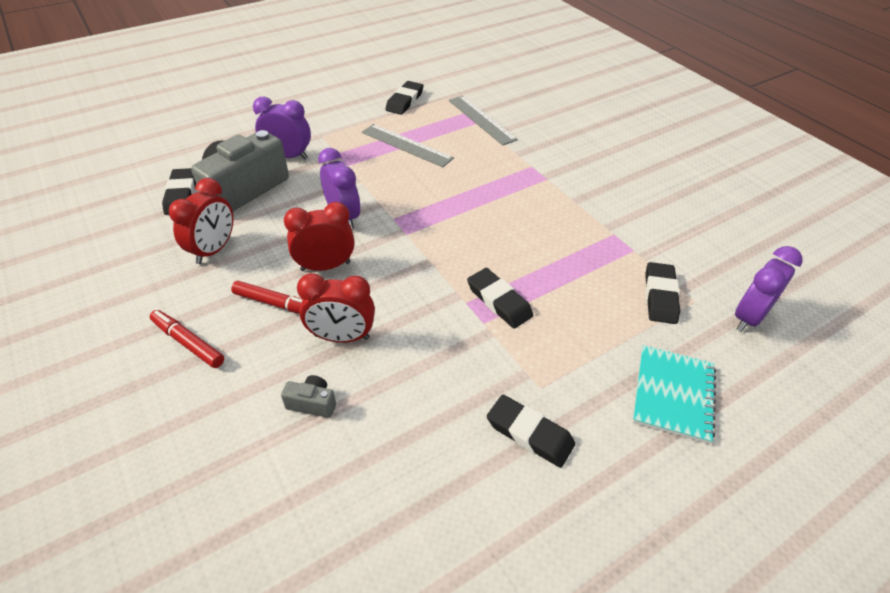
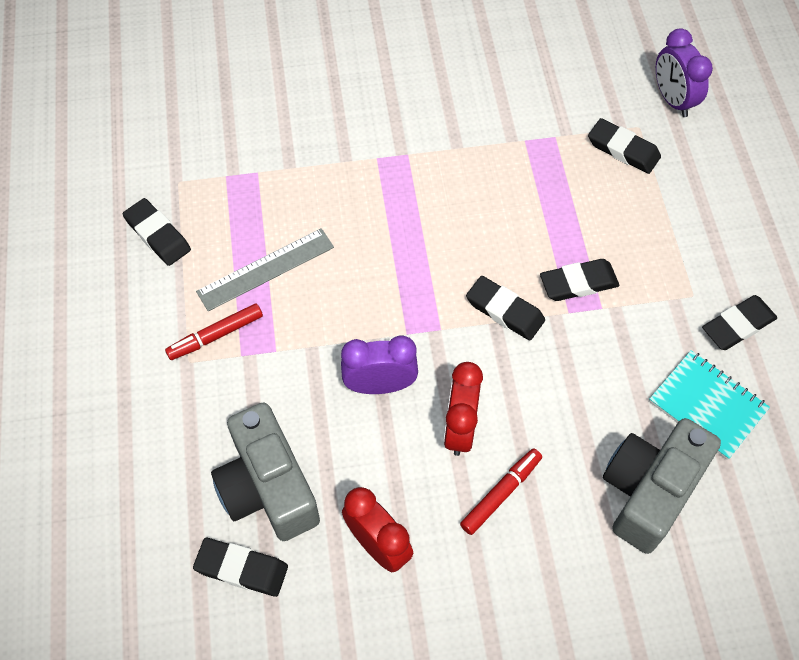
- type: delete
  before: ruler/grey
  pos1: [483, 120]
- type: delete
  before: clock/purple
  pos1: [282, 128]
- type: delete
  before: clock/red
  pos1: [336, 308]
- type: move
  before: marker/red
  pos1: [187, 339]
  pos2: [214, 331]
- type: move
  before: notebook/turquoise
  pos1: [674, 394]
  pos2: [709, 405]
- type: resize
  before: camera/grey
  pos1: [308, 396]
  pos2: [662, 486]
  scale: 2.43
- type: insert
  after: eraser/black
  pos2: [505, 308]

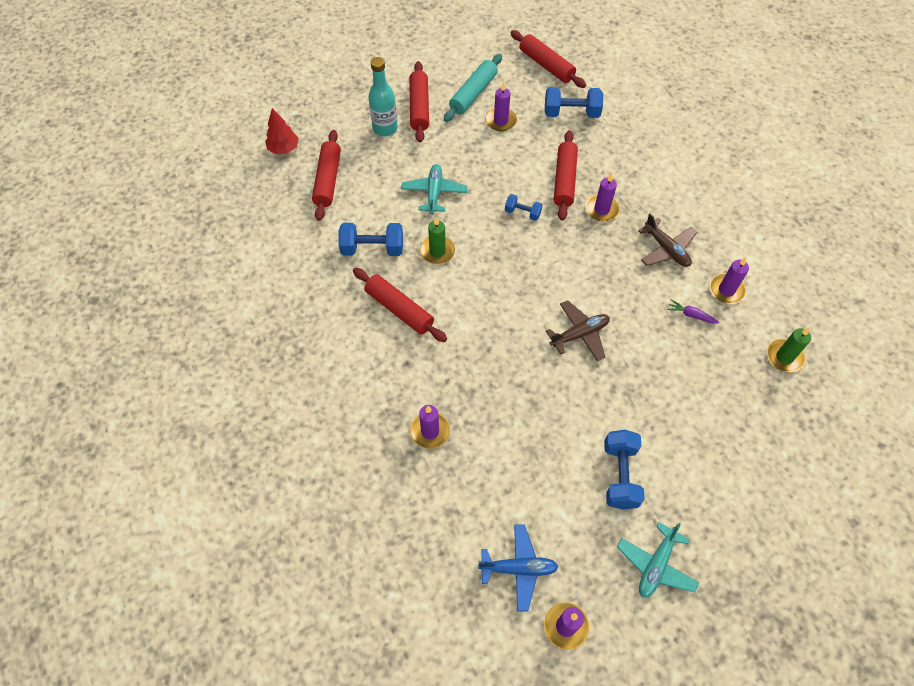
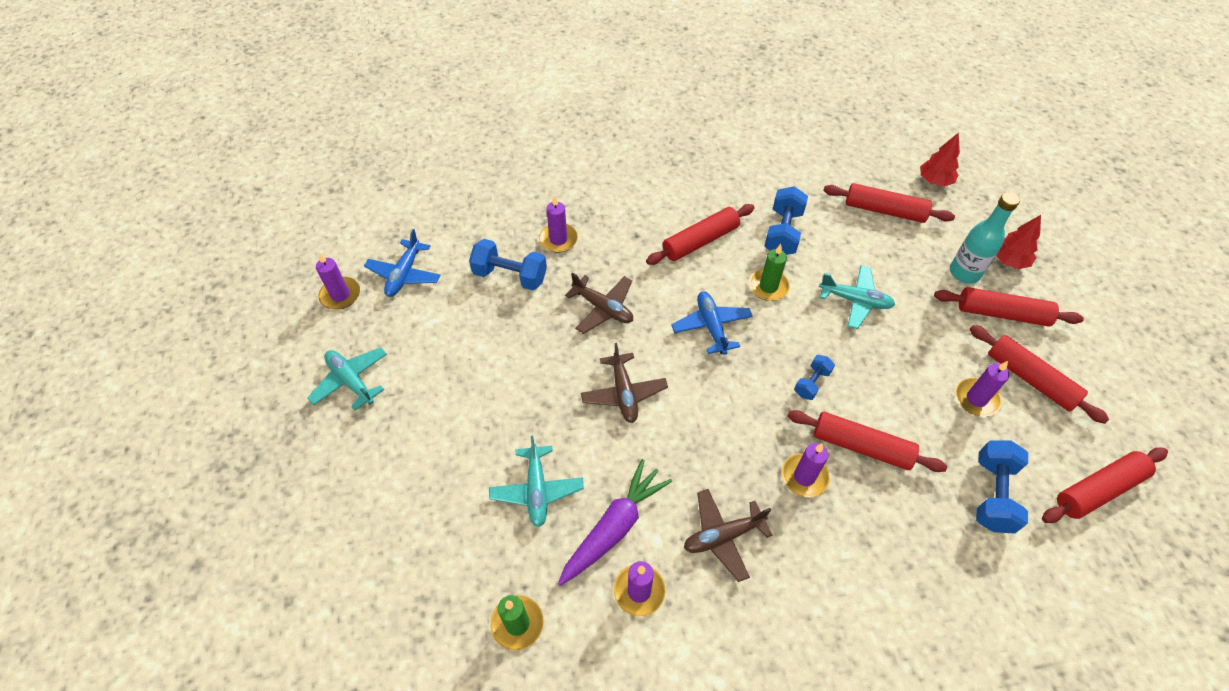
- type: recolor
  before: rolling pin/turquoise
  after: rolling pin/red
  pos1: [473, 88]
  pos2: [1039, 374]
- type: resize
  before: carrot/purple
  pos1: [693, 311]
  pos2: [615, 522]
  scale: 2.18
- type: move
  before: dumbbell/blue
  pos1: [624, 469]
  pos2: [508, 264]
- type: insert
  after: tree/red
  pos2: [1018, 242]
- type: insert
  after: plane/brown
  pos2: [599, 303]
- type: insert
  after: plane/blue
  pos2: [712, 323]
- type: insert
  after: plane/turquoise
  pos2: [536, 481]

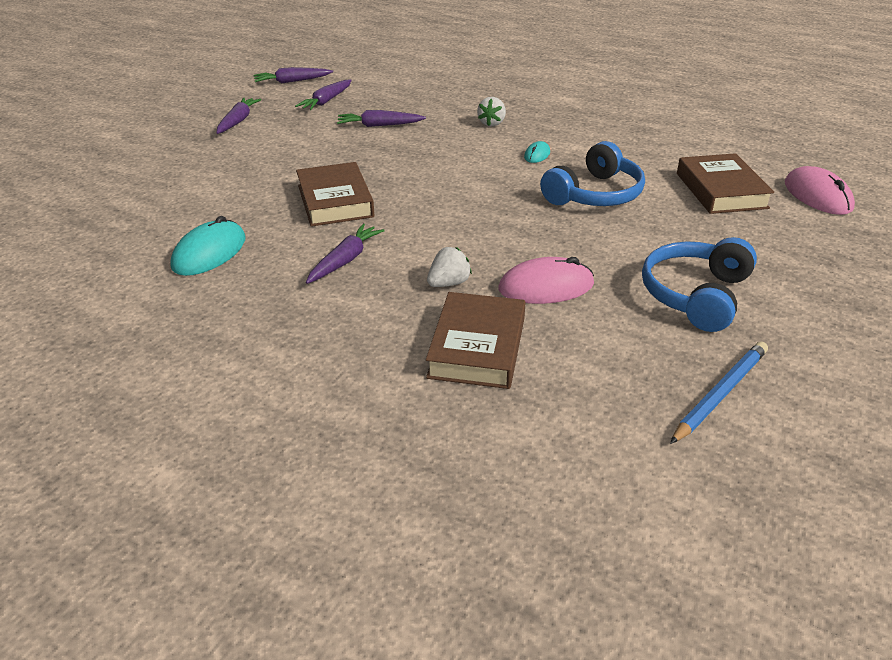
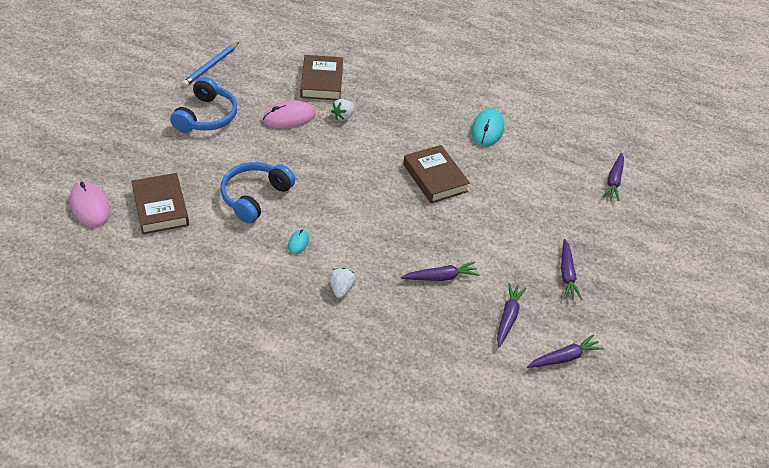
- type: move
  before: carrot/purple
  pos1: [345, 254]
  pos2: [613, 177]

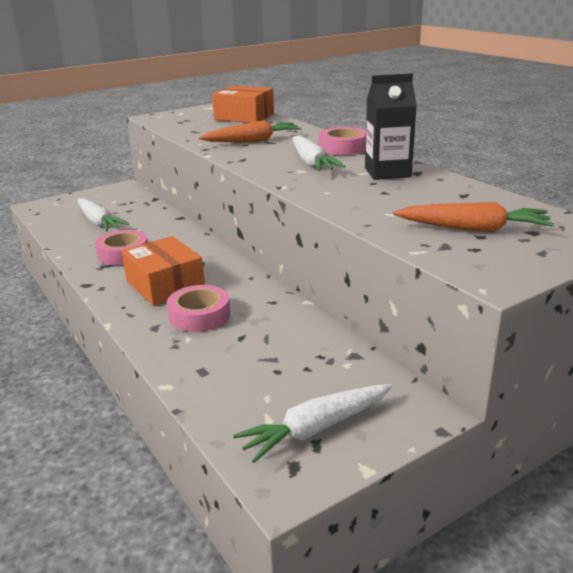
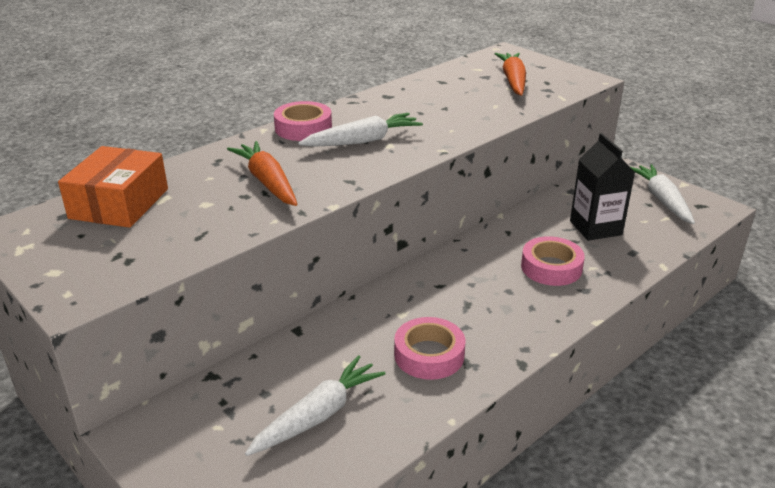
- type: move
  before: carton/black
  pos1: [391, 126]
  pos2: [602, 187]
- type: delete
  before: box/orange
  pos1: [163, 271]
- type: rotate
  before: carrot/white
  pos1: [312, 423]
  pos2: [662, 194]
  turn: -150

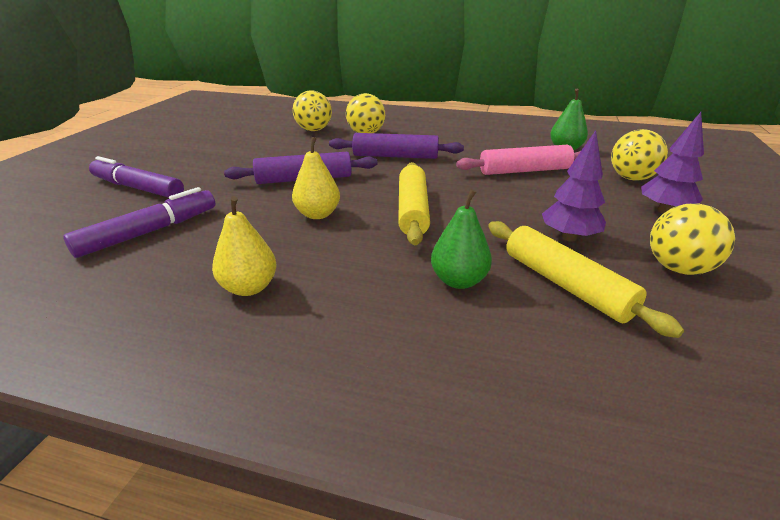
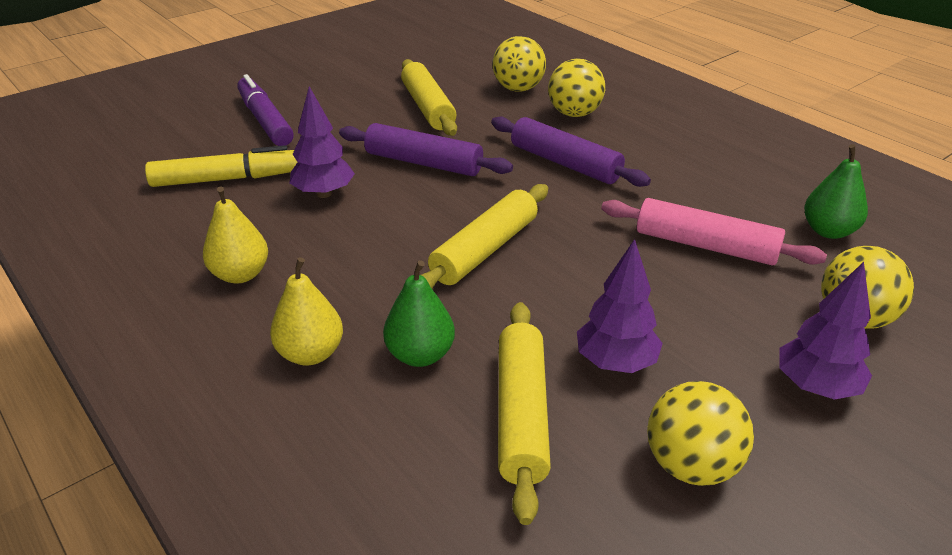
- type: move
  before: pear/yellow
  pos1: [316, 178]
  pos2: [306, 311]
- type: recolor
  before: marker/purple
  after: marker/yellow
  pos1: [139, 222]
  pos2: [221, 166]
- type: insert
  after: rolling pin/yellow
  pos2: [429, 97]
- type: insert
  after: tree/purple
  pos2: [322, 142]

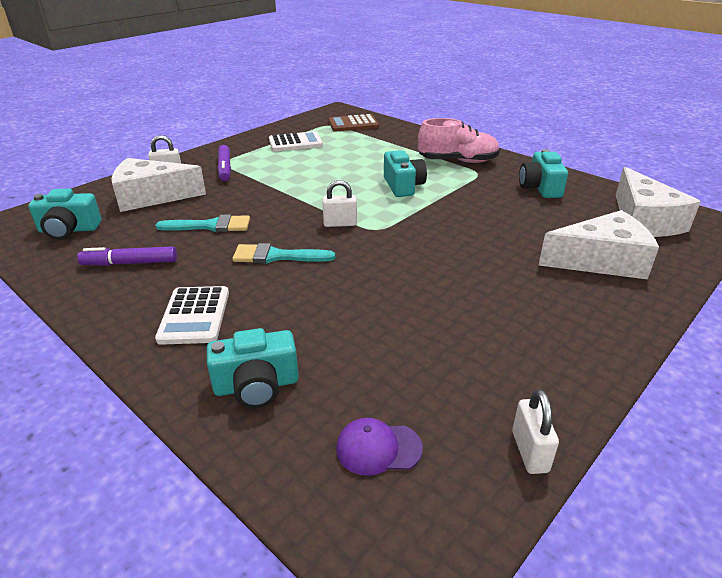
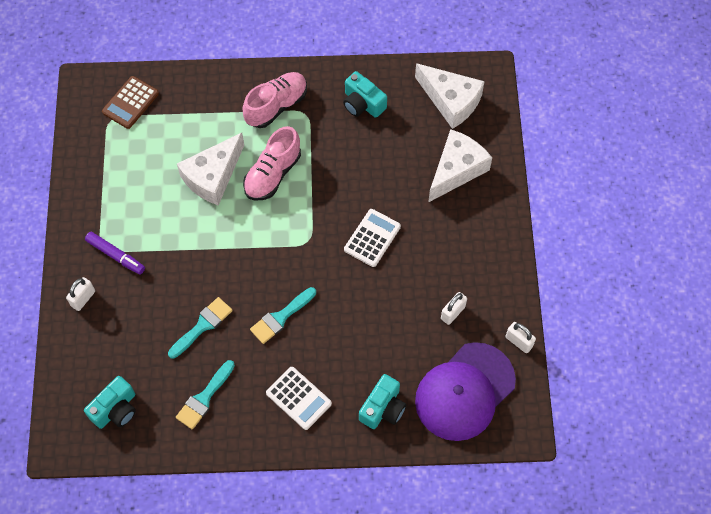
- type: move
  before: calculator/white
  pos1: [296, 141]
  pos2: [372, 238]
- type: replace
  before: camera/turquoise
  after: shoe/pink
  pos1: [405, 173]
  pos2: [272, 163]
- type: move
  before: cheese/white
  pos1: [158, 185]
  pos2: [210, 169]
- type: move
  before: padlock/white
  pos1: [339, 203]
  pos2: [454, 308]
- type: replace
  before: marker/purple
  after: brush/turquoise
  pos1: [127, 256]
  pos2: [205, 395]
- type: resize
  before: cap/purple
  pos1: [379, 447]
  pos2: [465, 391]
  scale: 2.47

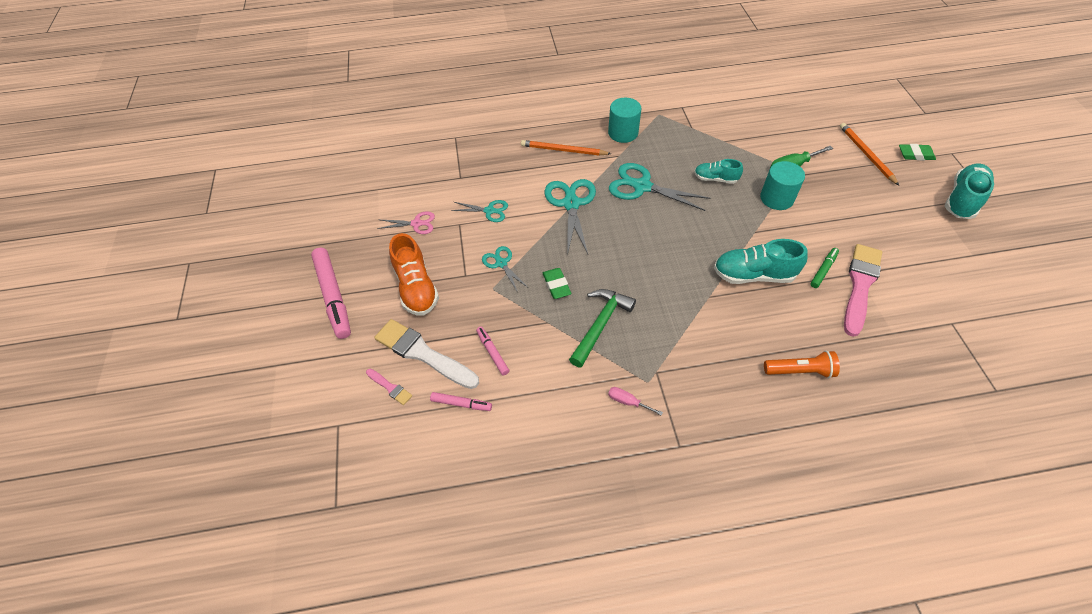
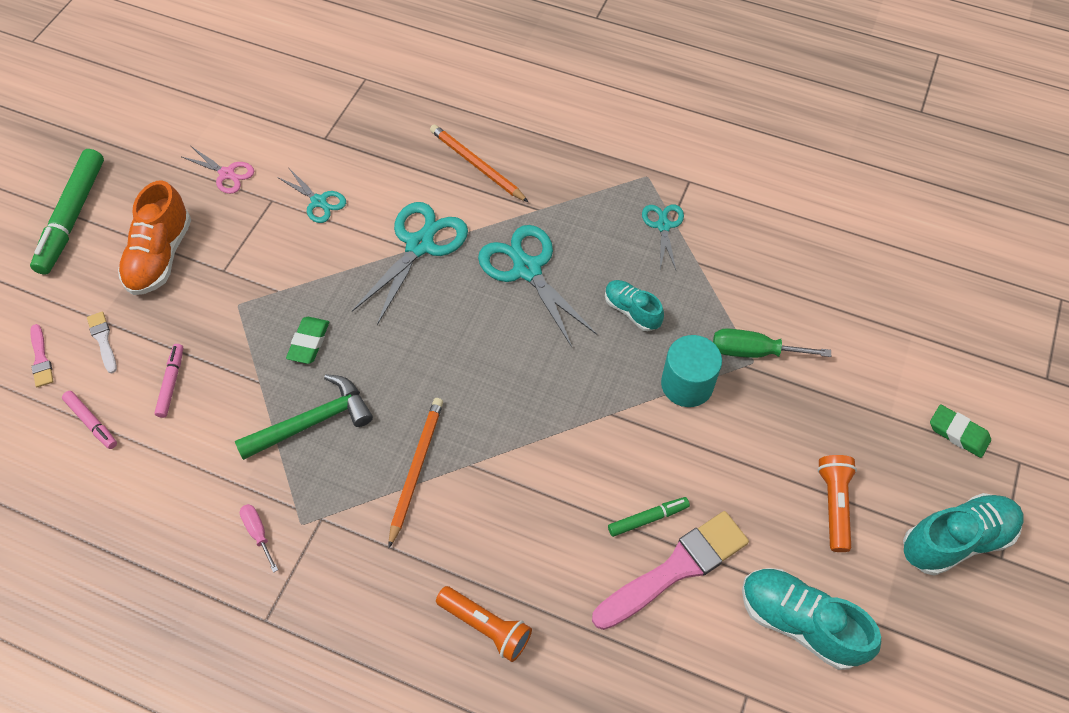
- type: delete
  before: cylinder/turquoise
  pos1: [624, 120]
- type: move
  before: pencil/orange
  pos1: [869, 154]
  pos2: [416, 473]
- type: move
  before: shoe/turquoise
  pos1: [761, 261]
  pos2: [811, 619]
- type: move
  before: scissors/turquoise
  pos1: [504, 268]
  pos2: [663, 237]
- type: recolor
  before: marker/pink
  after: marker/green
  pos1: [331, 293]
  pos2: [67, 212]
- type: resize
  before: brush/white
  pos1: [426, 354]
  pos2: [102, 342]
  scale: 0.46
- type: insert
  after: flashlight/orange
  pos2: [837, 503]

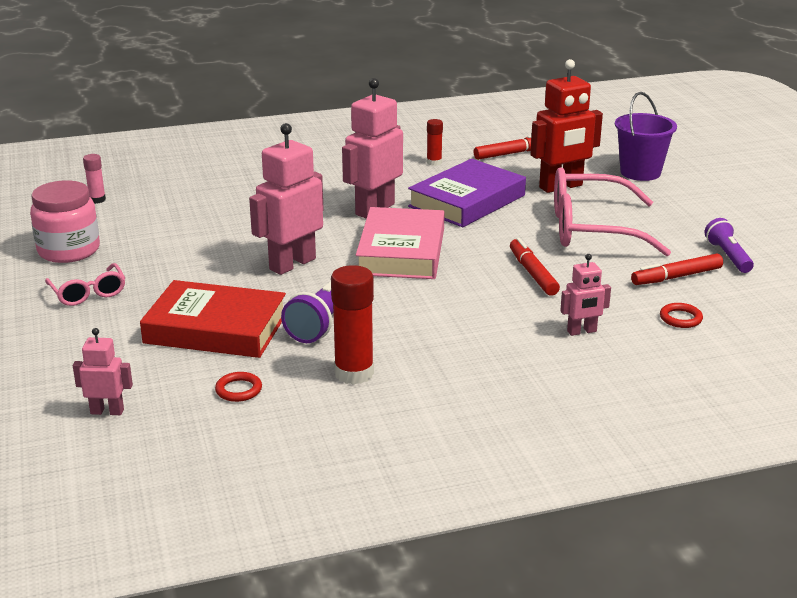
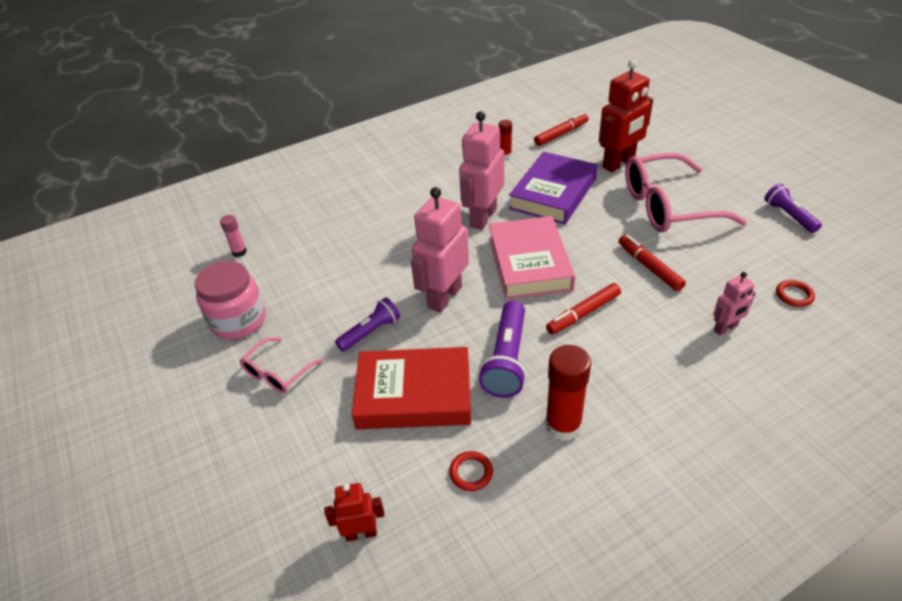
- type: delete
  before: bucket/purple
  pos1: [646, 136]
- type: move
  before: marker/red
  pos1: [677, 269]
  pos2: [583, 309]
- type: rotate
  before: glasses/pink
  pos1: [85, 284]
  pos2: [281, 365]
  turn: 75
- type: recolor
  before: robot/pink
  after: robot/red
  pos1: [103, 371]
  pos2: [354, 512]
- type: insert
  after: flashlight/purple
  pos2: [367, 324]

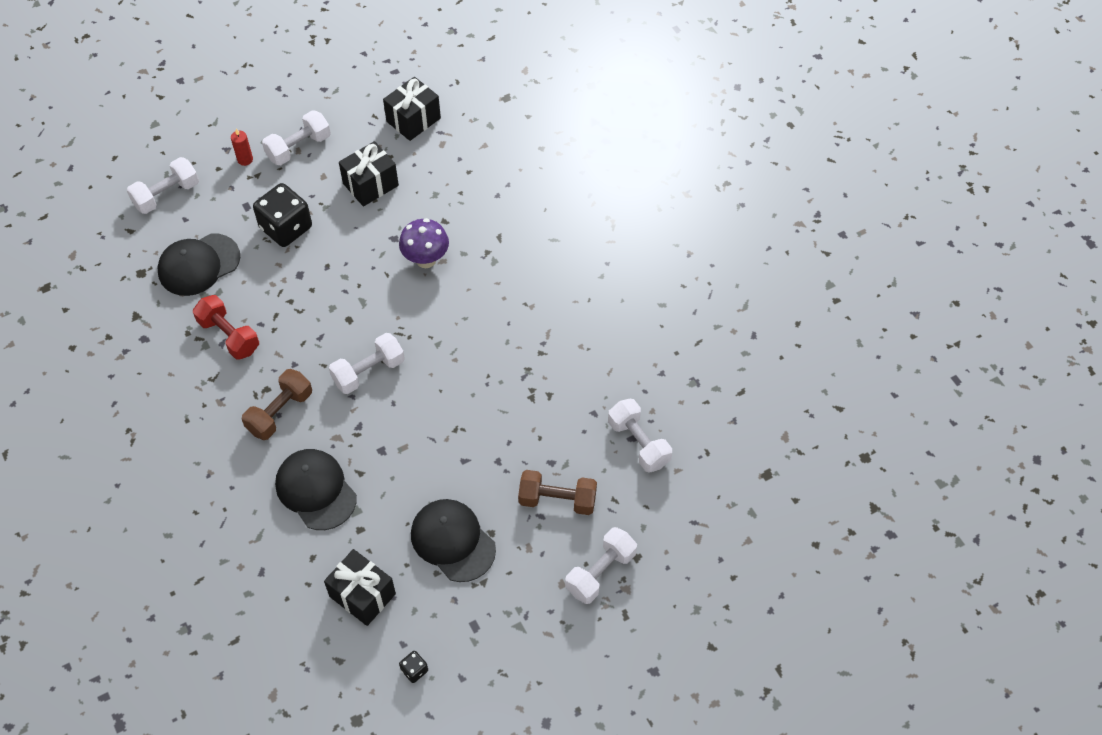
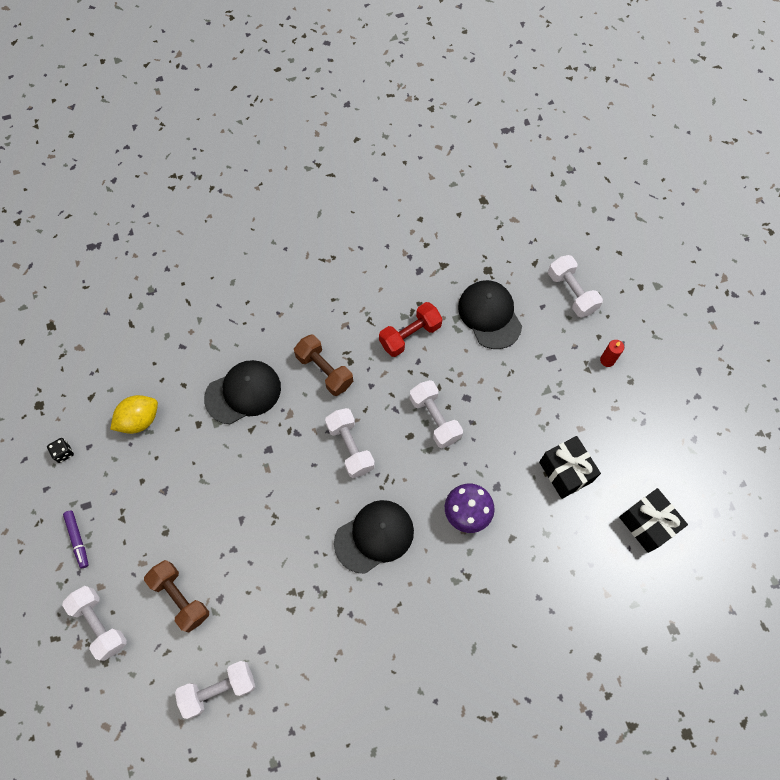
- type: move
  before: dumbbell/white
  pos1: [296, 137]
  pos2: [436, 414]
- type: delete
  before: dice/black
  pos1: [282, 215]
- type: rotate
  before: dumbbell/brown
  pos1: [557, 492]
  pos2: [176, 596]
  turn: -60
- type: move
  before: cap/black
  pos1: [453, 540]
  pos2: [374, 537]
- type: replace
  before: gift/black
  after: lemon/yellow
  pos1: [360, 587]
  pos2: [134, 414]
- type: insert
  after: marker/purple
  pos2: [76, 539]

